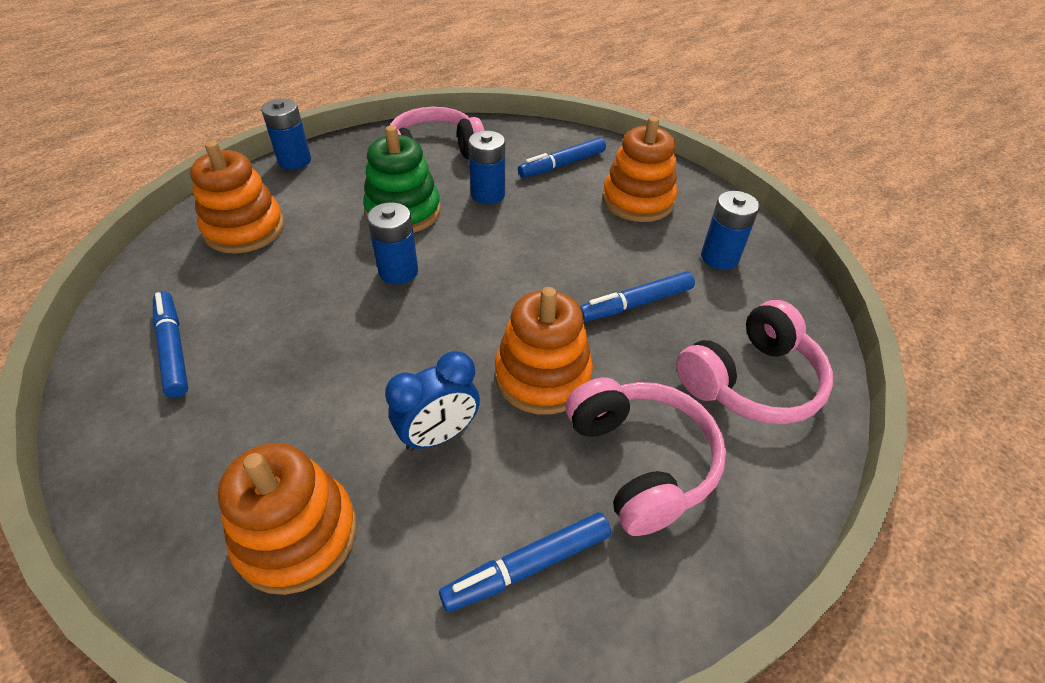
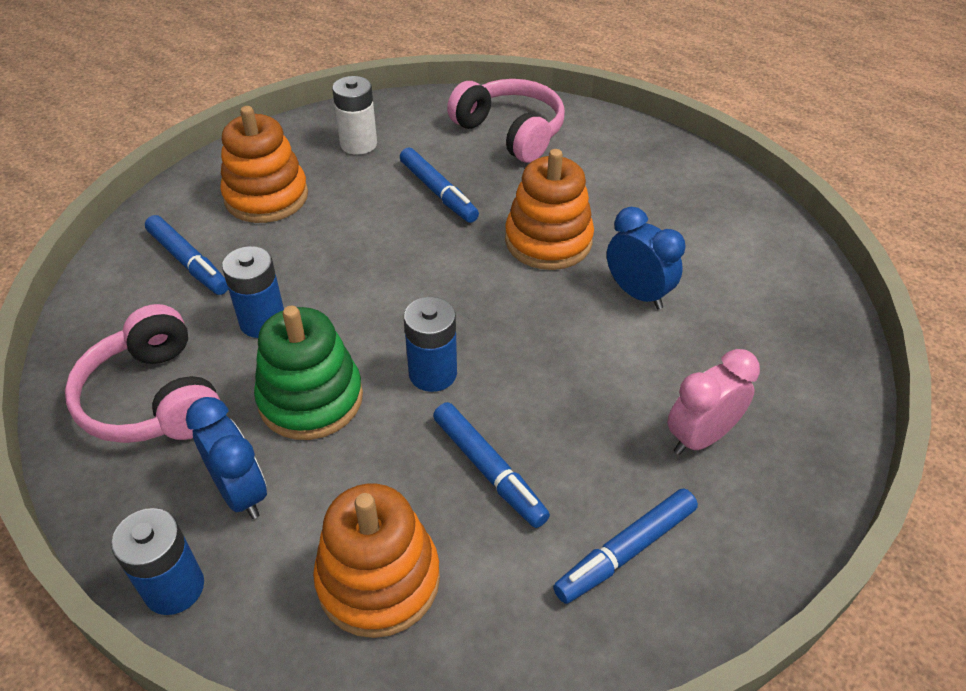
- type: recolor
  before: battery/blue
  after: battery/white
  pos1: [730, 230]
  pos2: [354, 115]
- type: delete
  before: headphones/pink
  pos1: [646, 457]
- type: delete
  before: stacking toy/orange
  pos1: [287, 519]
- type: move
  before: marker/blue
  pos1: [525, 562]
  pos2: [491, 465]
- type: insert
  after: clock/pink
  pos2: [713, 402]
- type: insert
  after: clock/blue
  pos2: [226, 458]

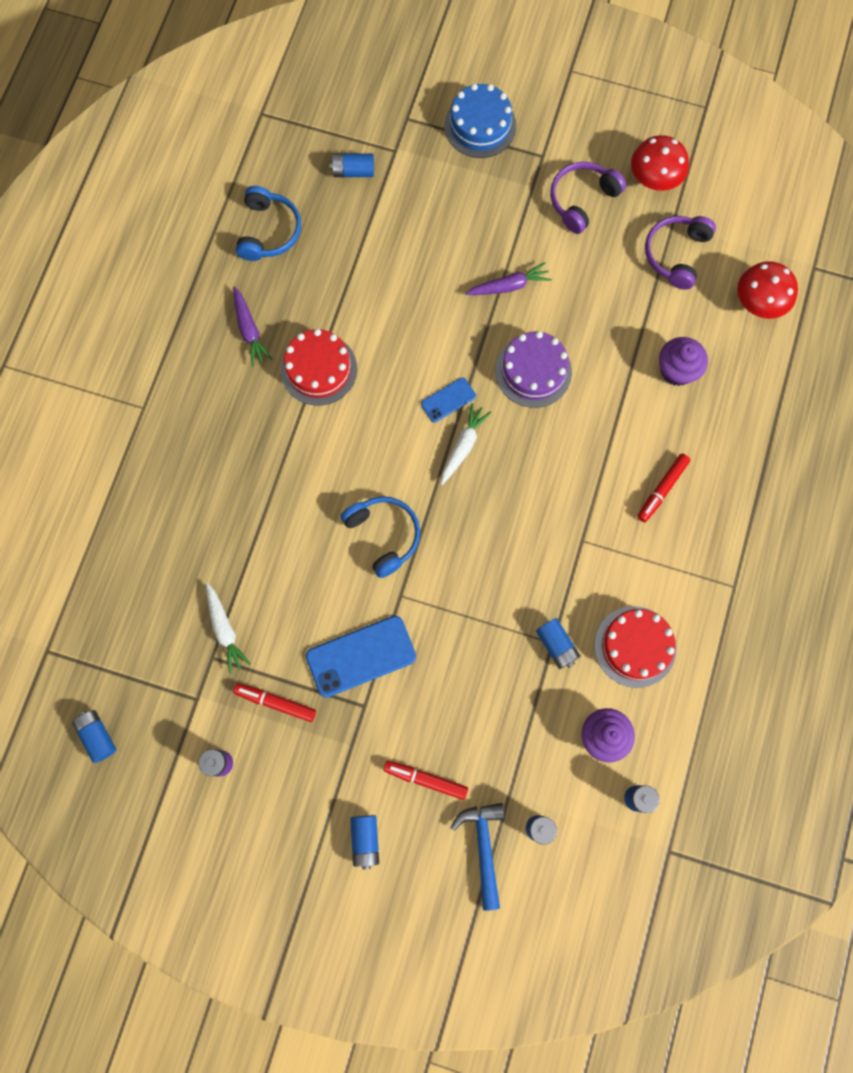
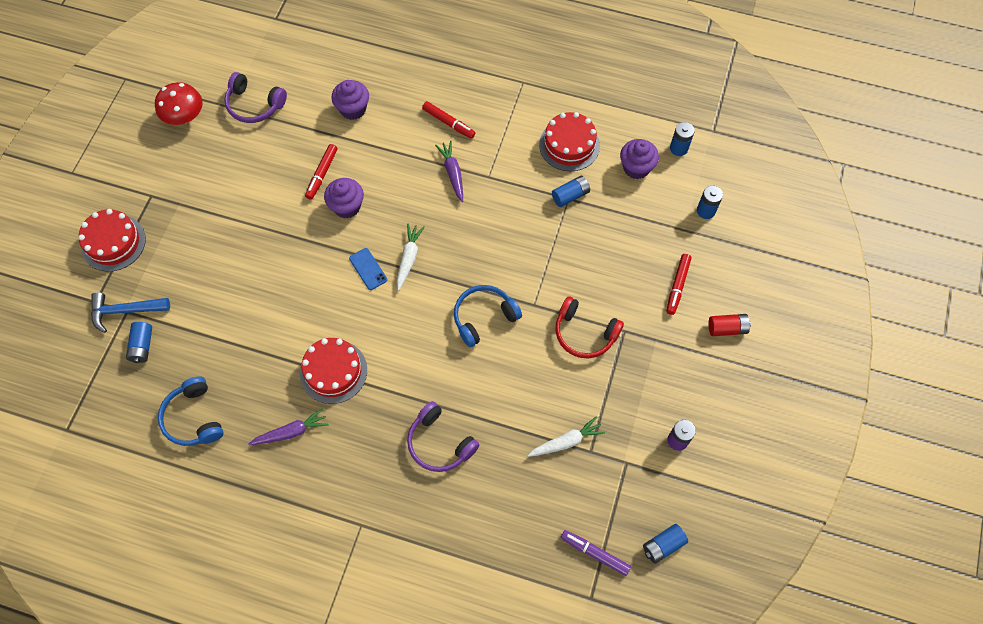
- type: recolor
  before: cake/blue
  after: cake/red
  pos1: [480, 121]
  pos2: [112, 240]
- type: move
  before: headphones/purple
  pos1: [588, 198]
  pos2: [443, 436]
- type: rotate
  before: headphones/blue
  pos1: [268, 223]
  pos2: [191, 411]
  turn: -120
- type: delete
  before: mushroom/red
  pos1: [767, 290]
- type: move
  before: carrot/purple
  pos1: [508, 278]
  pos2: [449, 171]
- type: replace
  before: cake/purple
  after: cupcake/purple
  pos1: [533, 369]
  pos2: [344, 198]
- type: rotate
  before: carrot/white
  pos1: [466, 444]
  pos2: [411, 257]
  turn: 75
- type: replace
  before: phone/blue
  after: headphones/red
  pos1: [361, 657]
  pos2: [589, 327]
- type: move
  before: marker/red
  pos1: [274, 702]
  pos2: [321, 172]
- type: move
  before: hammer/blue
  pos1: [477, 857]
  pos2: [130, 312]
- type: recolor
  before: battery/blue
  after: battery/red
  pos1: [364, 842]
  pos2: [729, 325]
- type: insert
  after: marker/purple
  pos2: [596, 553]

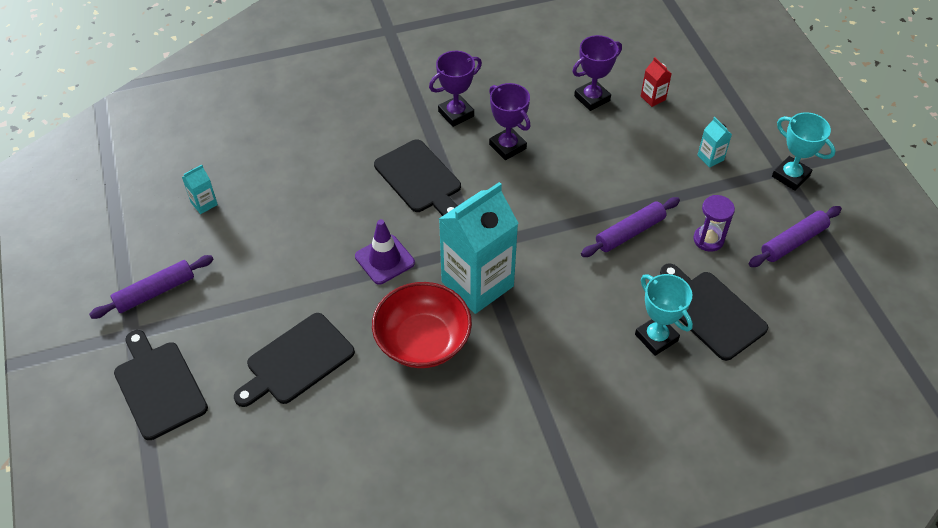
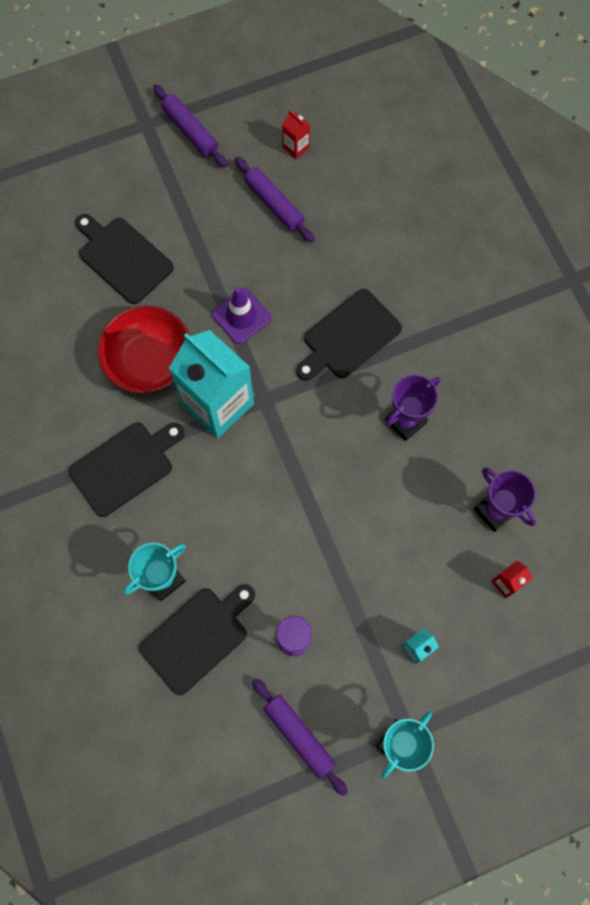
- type: delete
  before: trophy/purple
  pos1: [455, 89]
- type: recolor
  before: carton/turquoise
  after: carton/red
  pos1: [200, 189]
  pos2: [296, 134]
- type: move
  before: rolling pin/purple
  pos1: [630, 227]
  pos2: [275, 200]
- type: move
  before: cutting board/black
  pos1: [161, 385]
  pos2: [126, 470]

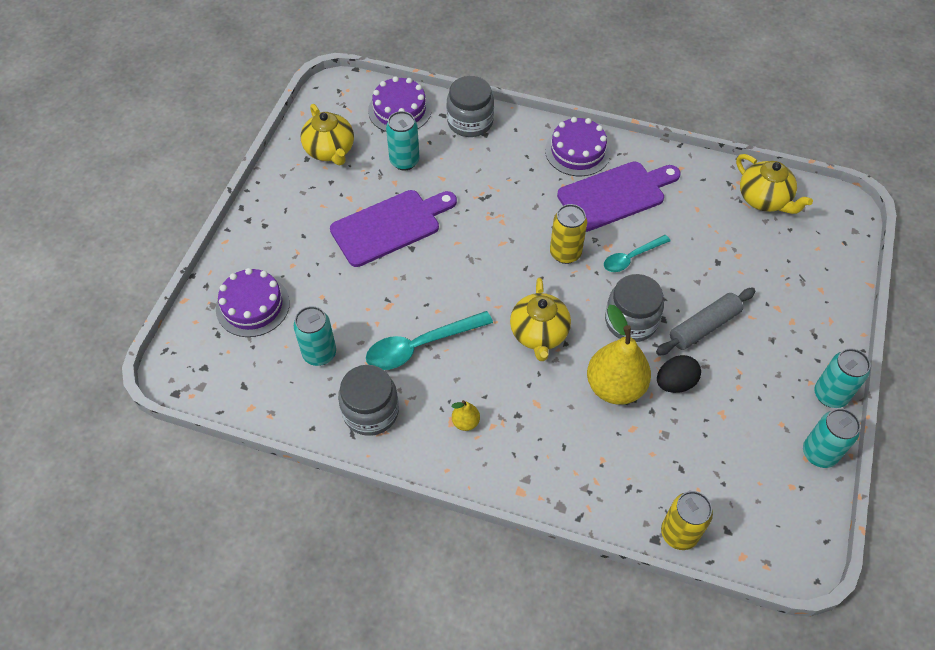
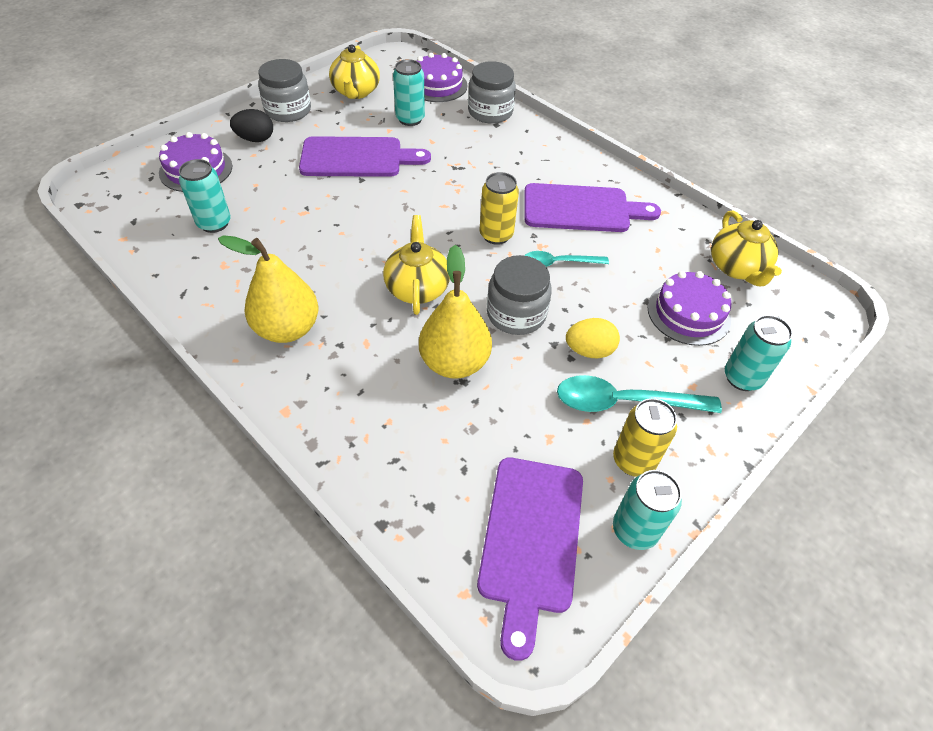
- type: move
  before: cake/purple
  pos1: [578, 146]
  pos2: [689, 308]
- type: rotate
  before: teapot/yellow
  pos1: [540, 319]
  pos2: [416, 265]
  turn: 150
- type: replace
  before: rolling pin/grey
  after: egg/yellow
  pos1: [705, 322]
  pos2: [593, 338]
- type: move
  before: spoon/turquoise
  pos1: [429, 340]
  pos2: [639, 394]
- type: move
  before: can/turquoise
  pos1: [842, 378]
  pos2: [759, 353]
- type: move
  before: egg/black
  pos1: [679, 374]
  pos2: [251, 125]
- type: move
  before: jar/grey
  pos1: [368, 400]
  pos2: [284, 90]
- type: resize
  before: pear/yellow
  pos1: [466, 415]
  pos2: [268, 289]
  scale: 2.24
- type: move
  before: can/yellow
  pos1: [687, 520]
  pos2: [645, 437]
- type: insert
  after: cutting board/purple
  pos2: [530, 559]

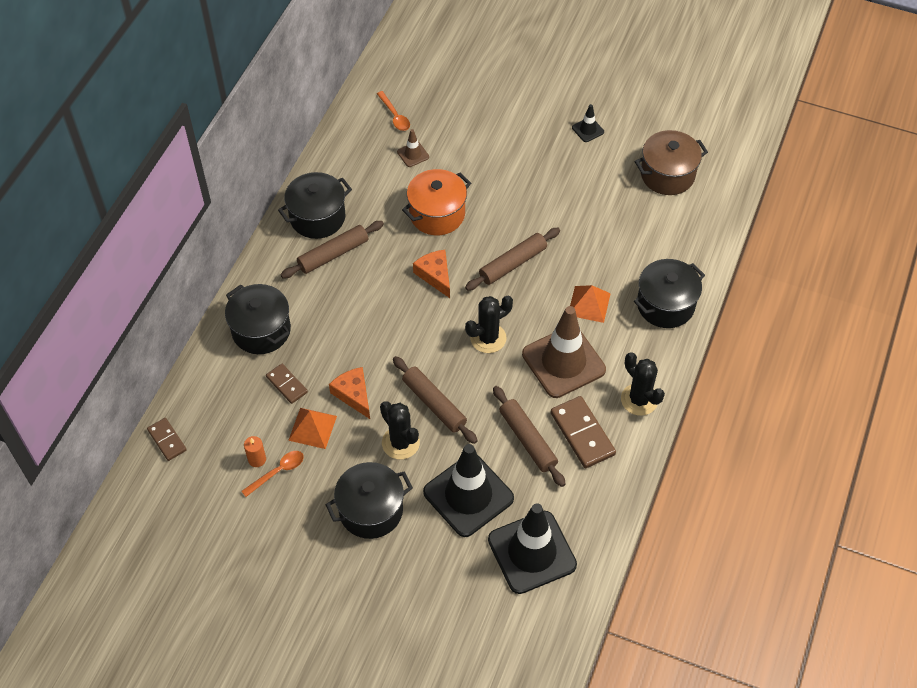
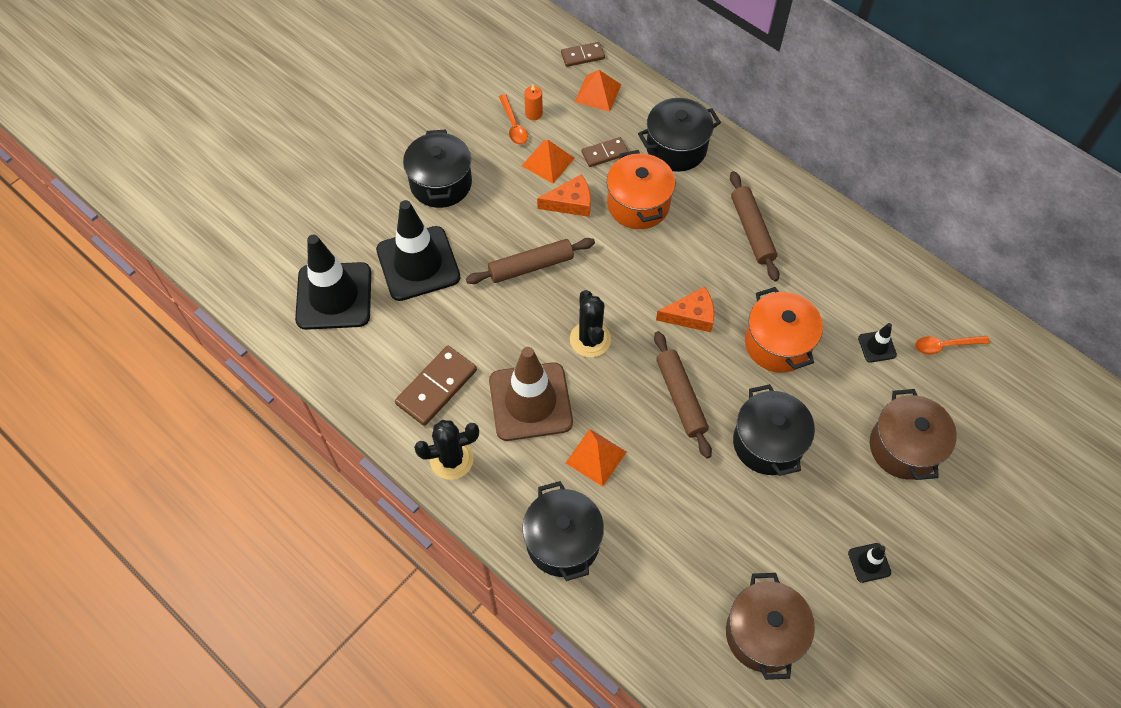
- type: recolor
  before: traffic cone/brown
  after: traffic cone/black
  pos1: [413, 148]
  pos2: [877, 343]
- type: move
  before: pot/black
  pos1: [315, 205]
  pos2: [774, 430]
- type: delete
  before: rolling pin/brown
  pos1: [529, 436]
- type: rotate
  before: domino/brown
  pos1: [583, 432]
  pos2: [436, 386]
  turn: -45
- type: delete
  before: cactus/black
  pos1: [400, 430]
- type: insert
  after: pyramid/orange
  pos2: [598, 91]
- type: insert
  after: pot/orange
  pos2: [641, 189]
- type: insert
  after: pot/brown
  pos2: [913, 434]

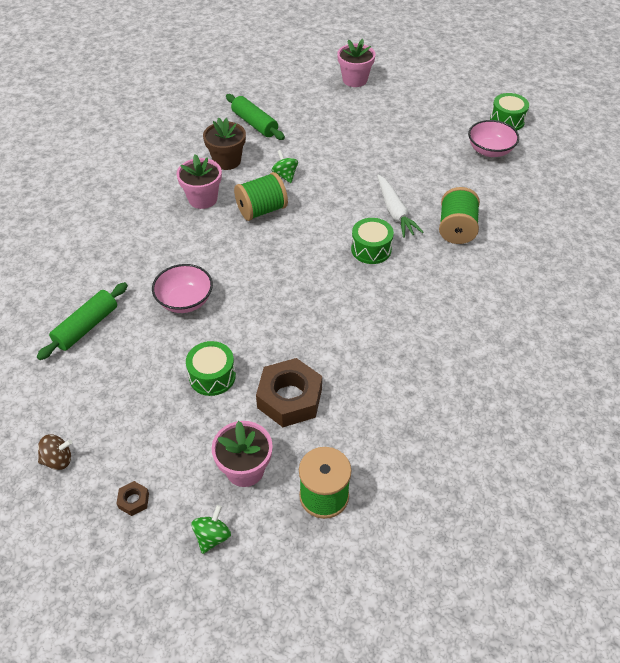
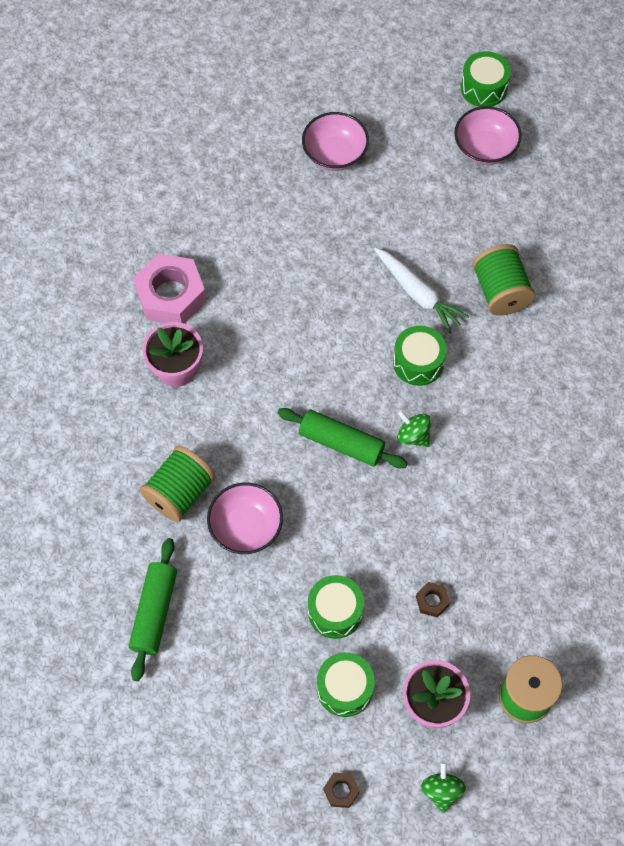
- type: delete
  before: flower pot/pink
  pos1: [356, 63]
- type: move
  before: rolling pin/green
  pos1: [255, 117]
  pos2: [342, 438]
- type: replace
  before: flower pot/brown
  after: nut/pink
  pos1: [224, 144]
  pos2: [169, 288]
- type: move
  before: spinning top/green
  pos1: [285, 166]
  pos2: [414, 428]
- type: move
  before: spool/green
  pos1: [261, 196]
  pos2: [178, 484]
- type: resize
  before: nut/brown
  pos1: [289, 392]
  pos2: [433, 599]
  scale: 0.43
- type: delete
  before: spinning top/brown
  pos1: [55, 452]
- type: insert
  after: bowl/pink
  pos2: [335, 141]
- type: insert
  after: drum/green
  pos2: [346, 685]

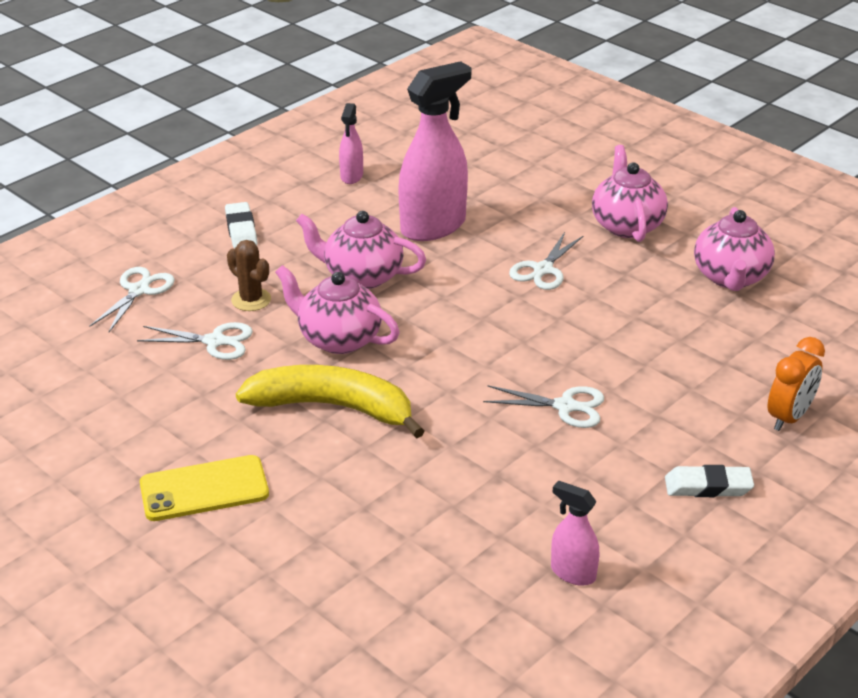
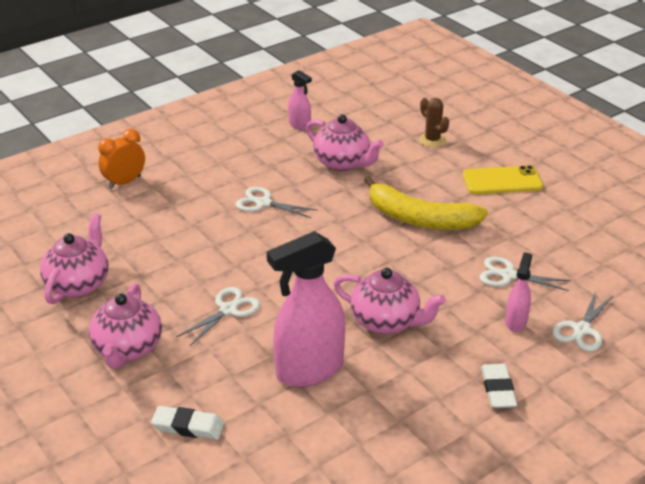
- type: move
  before: spray bottle/pink
  pos1: [351, 143]
  pos2: [518, 292]
- type: move
  before: cactus/brown
  pos1: [249, 275]
  pos2: [434, 122]
- type: move
  before: teapot/pink
  pos1: [337, 309]
  pos2: [345, 142]
- type: move
  before: eraser/white
  pos1: [709, 481]
  pos2: [187, 423]

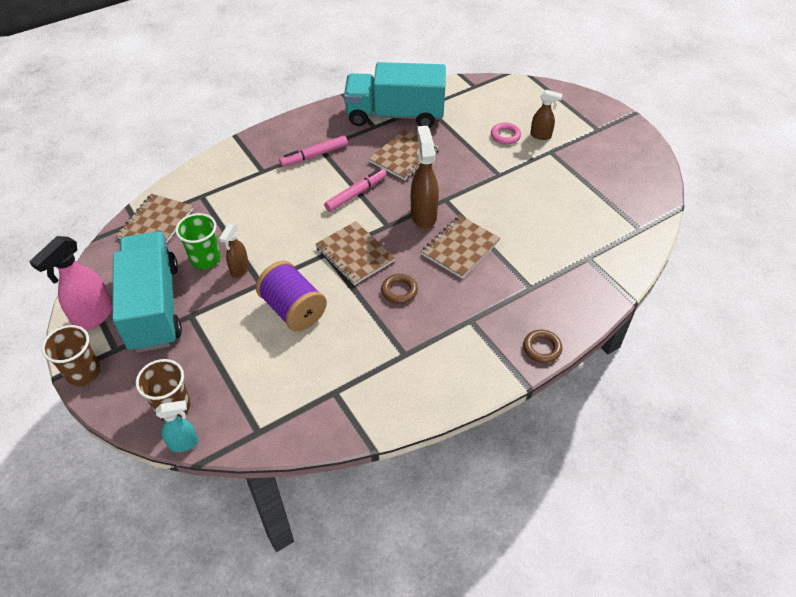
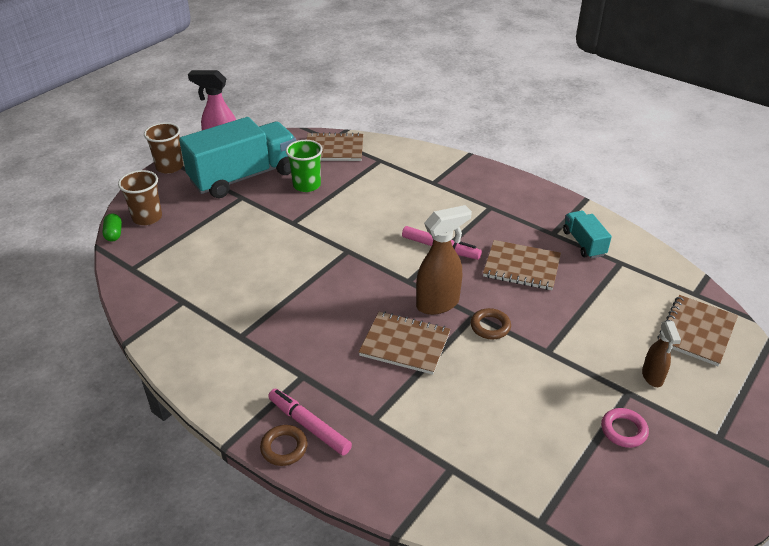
- type: resize
  before: truck/turquoise
  pos1: [395, 95]
  pos2: [587, 235]
  scale: 0.47
- type: move
  before: ring/pink
  pos1: [506, 133]
  pos2: [625, 428]
- type: move
  before: marker/pink
  pos1: [313, 151]
  pos2: [310, 422]
- type: move
  before: notebook/brown
  pos1: [355, 253]
  pos2: [697, 330]
- type: delete
  before: spray bottle/brown
  pos1: [234, 251]
- type: delete
  before: spool/purple
  pos1: [291, 296]
- type: move
  before: ring/brown
  pos1: [399, 289]
  pos2: [491, 323]
- type: replace
  before: spray bottle/turquoise
  after: capsule/green
  pos1: [177, 426]
  pos2: [112, 228]

